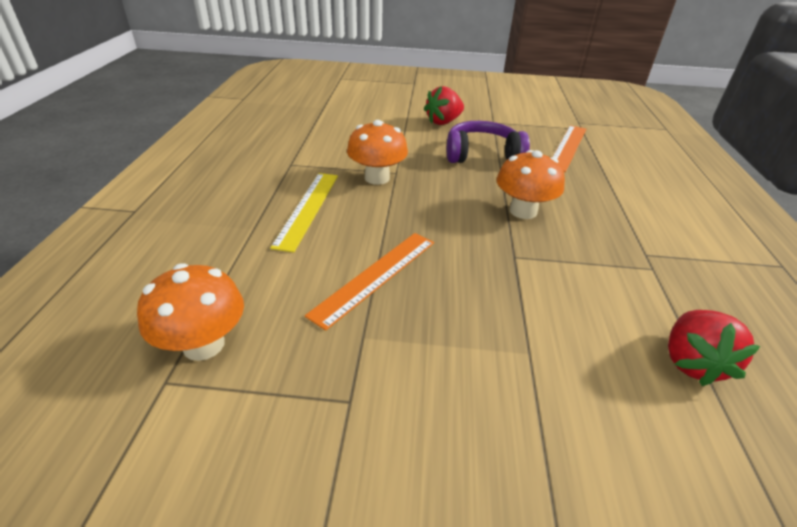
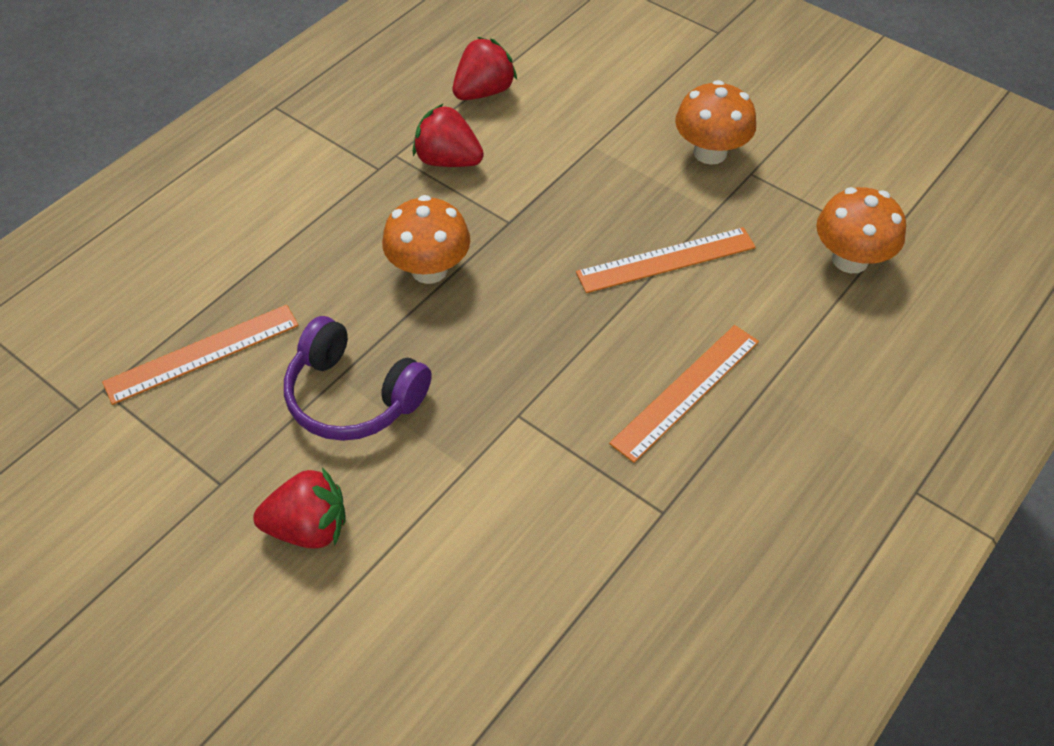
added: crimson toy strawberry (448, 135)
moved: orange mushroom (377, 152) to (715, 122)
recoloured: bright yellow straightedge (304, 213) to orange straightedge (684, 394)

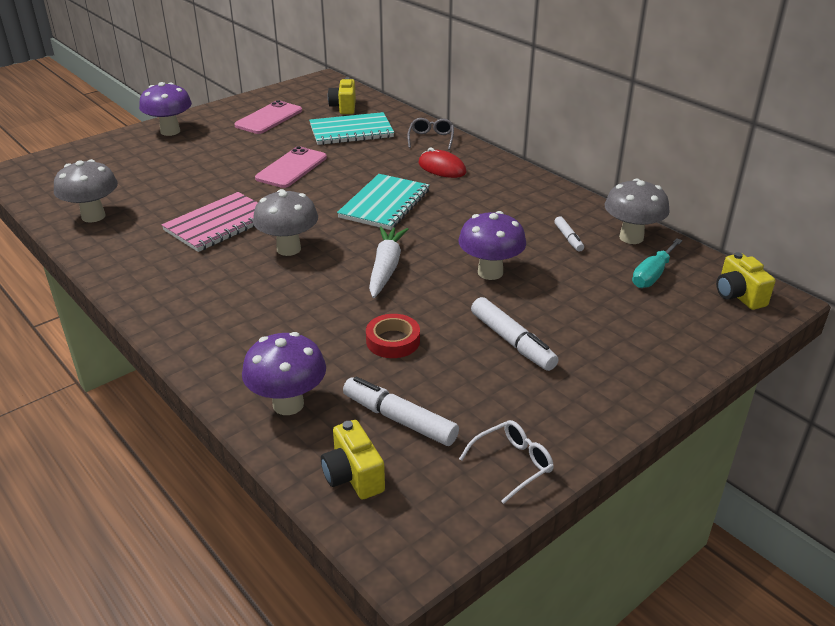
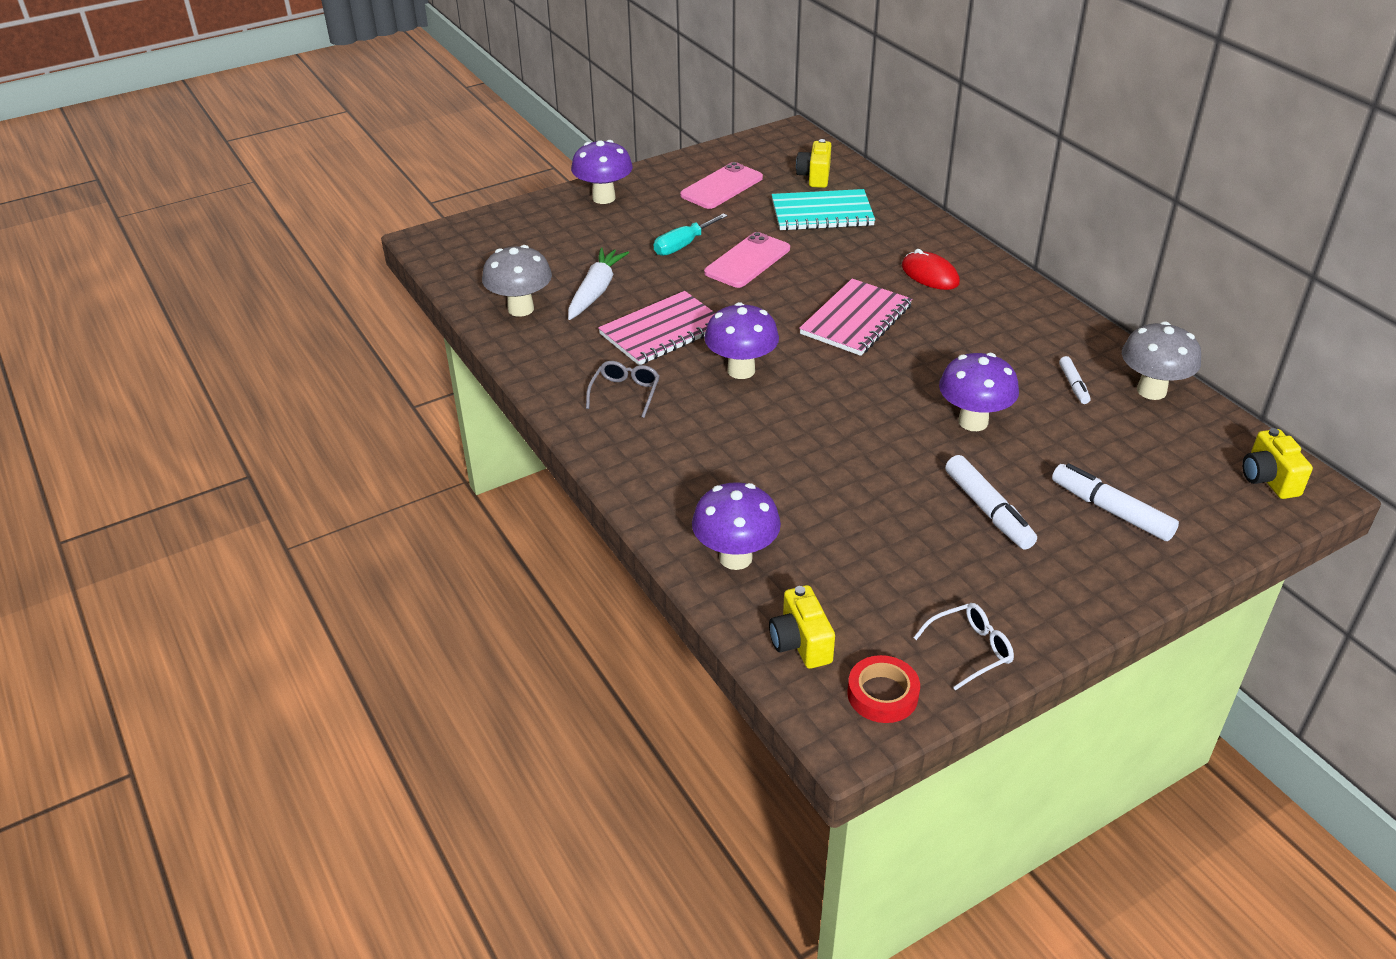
moved: white root vegetable (388, 262) to (598, 284); gray glasses (430, 134) to (623, 389); teal screwdriver (657, 263) to (691, 234); crimson sticky tape (393, 336) to (883, 689); white marker (401, 411) to (1115, 502)
recoloured: gray mushroom (285, 222) to violet mushroom (741, 340); teal notebook (383, 202) to pink notebook (855, 317)

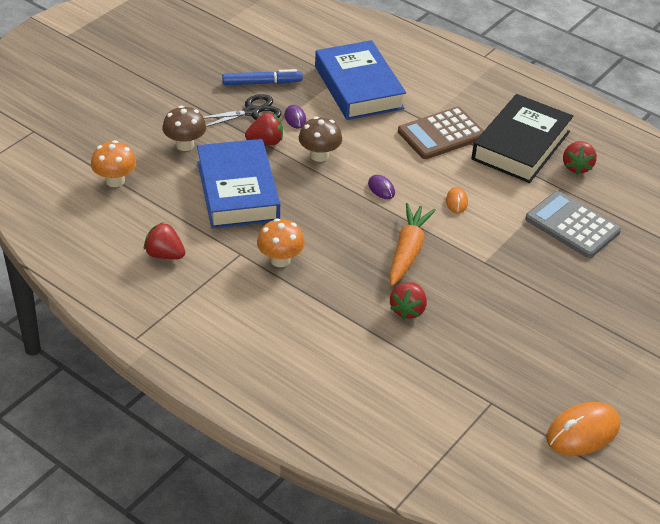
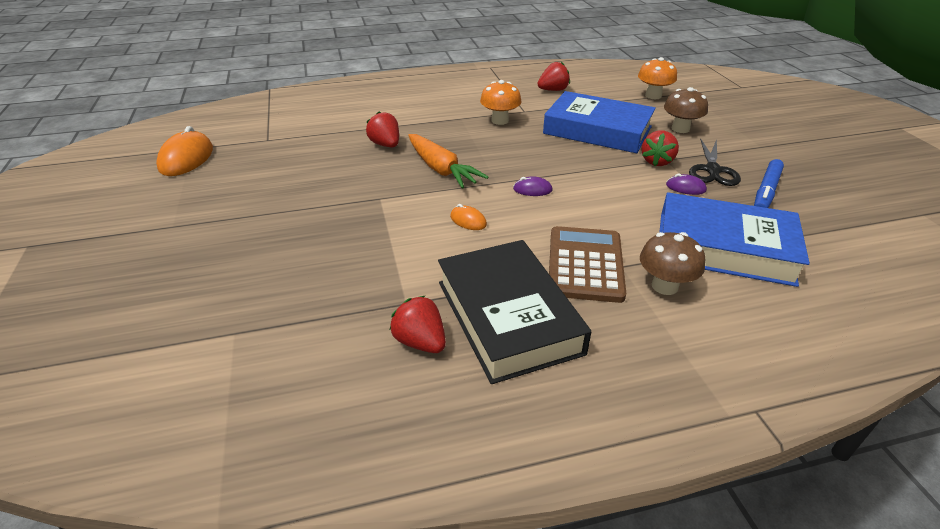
removed: gray adding machine (573, 224)
moved: russet mushroom (320, 139) to (672, 263)

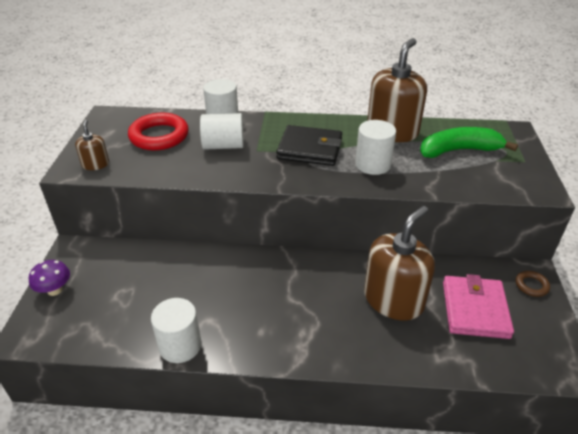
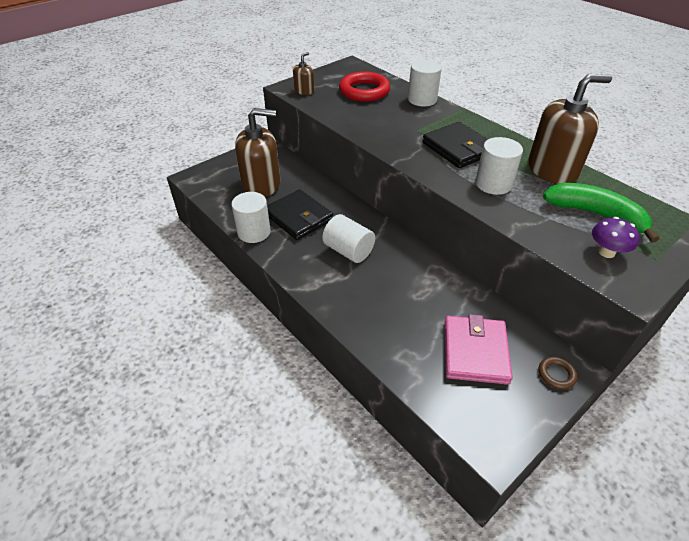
added: black billfold (300, 214)
moved: russet soap dispenser (399, 263) to (257, 152); white cylinder shape (222, 131) to (348, 238); violet mushroom (49, 278) to (615, 237)
turned: pink billfold (478, 306) = (478, 349) 45 degrees counterclockwise

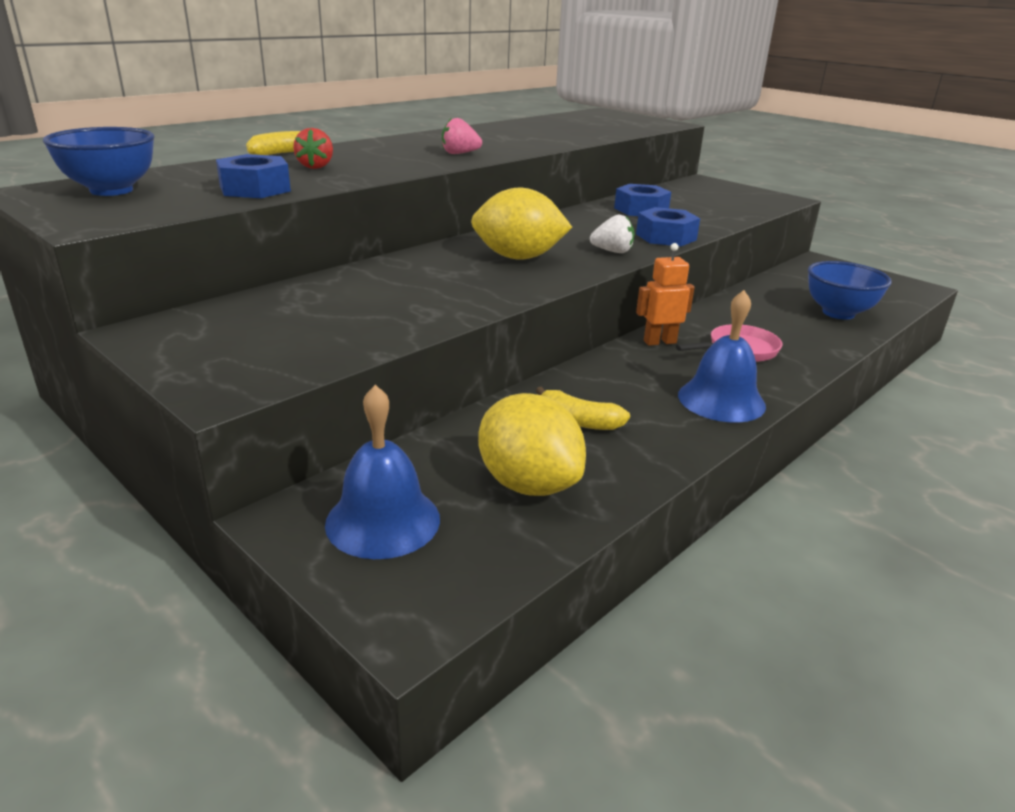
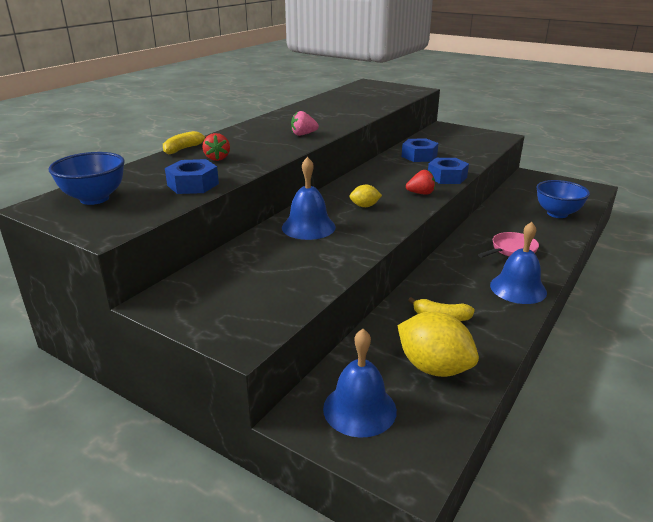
removed: orange robot (665, 294)
added: cobalt hand bell (309, 198)
recoloured: white toy strawberry (612, 234) to crimson toy strawberry (420, 182)
resized: bright yellow lemon (521, 224) = (365, 196) x0.49

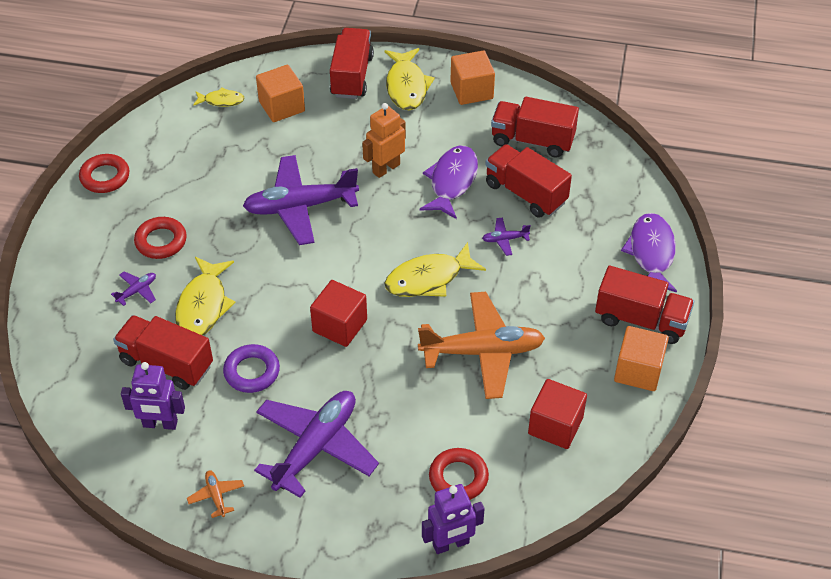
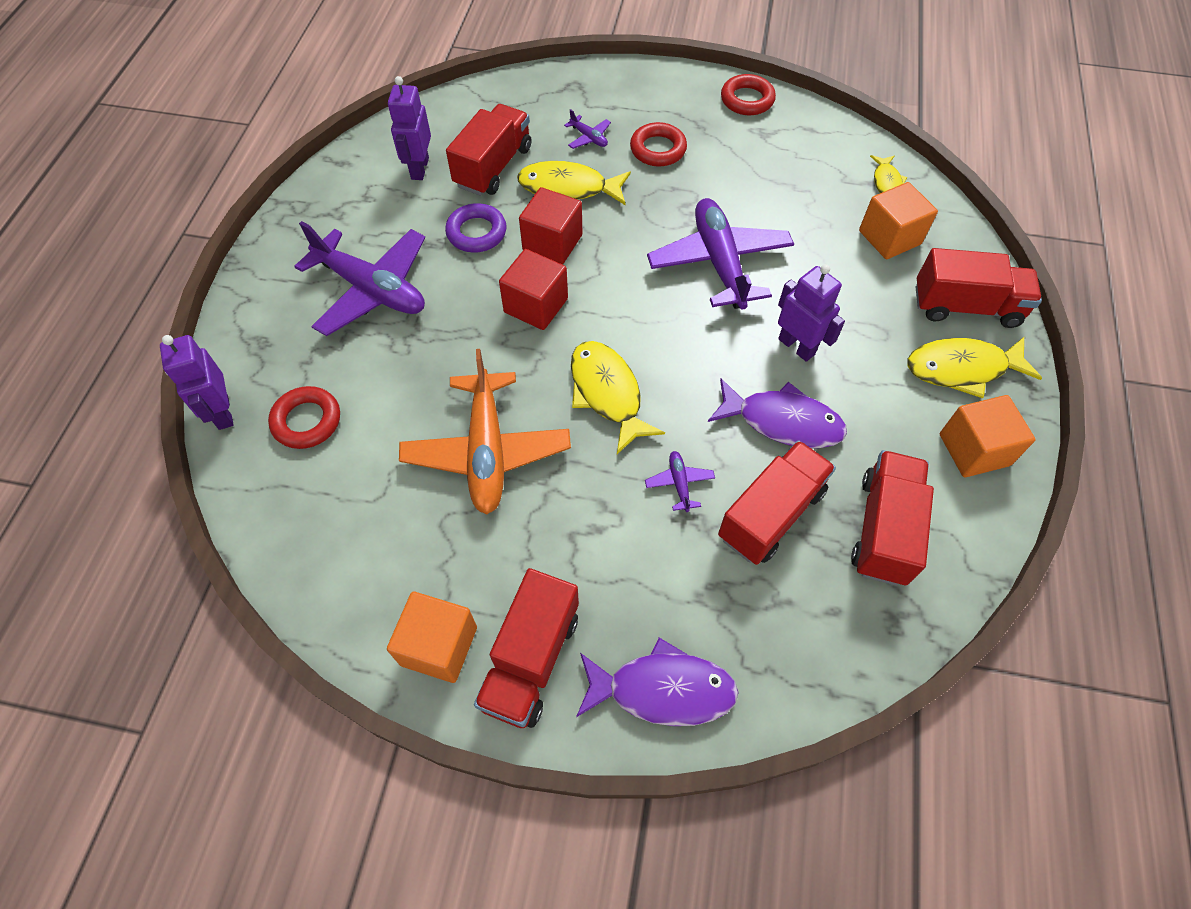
removed: orange aeroplane (215, 494)
moved: crimson block (557, 414) to (550, 225)
recoloured: orange robot (384, 140) to violet robot (811, 313)

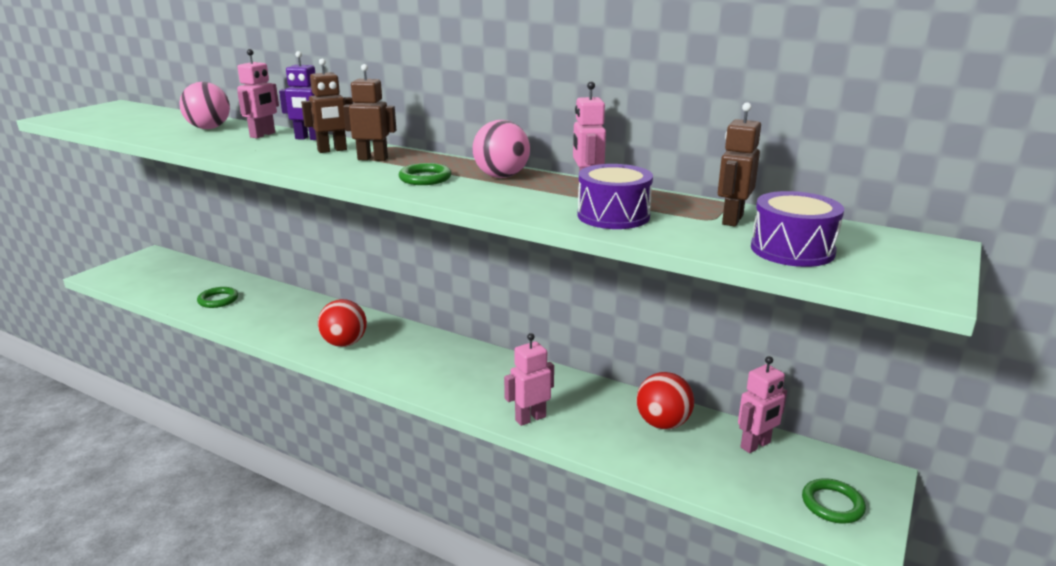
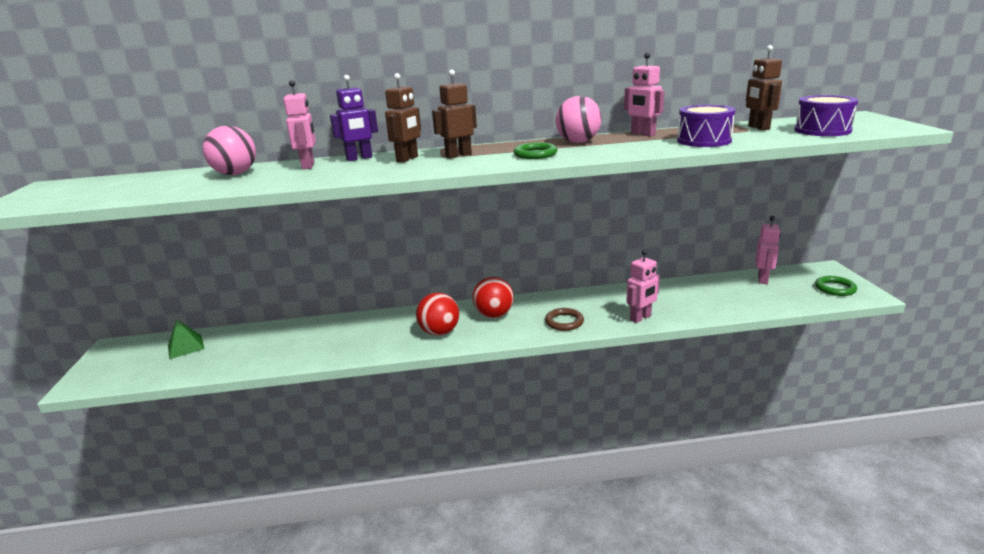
removed: emerald torus (217, 297)
added: emerald pyramid (186, 339); russet torus (564, 319)
moved: crimson play ball (665, 400) to (493, 297)
turned: pink robot (529, 379) = (643, 286) 150 degrees counterclockwise

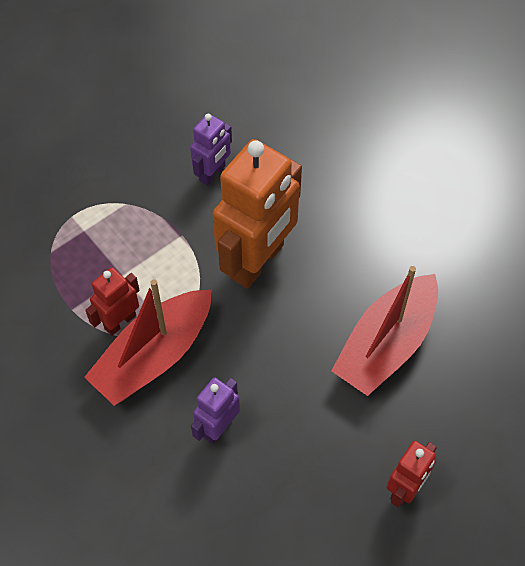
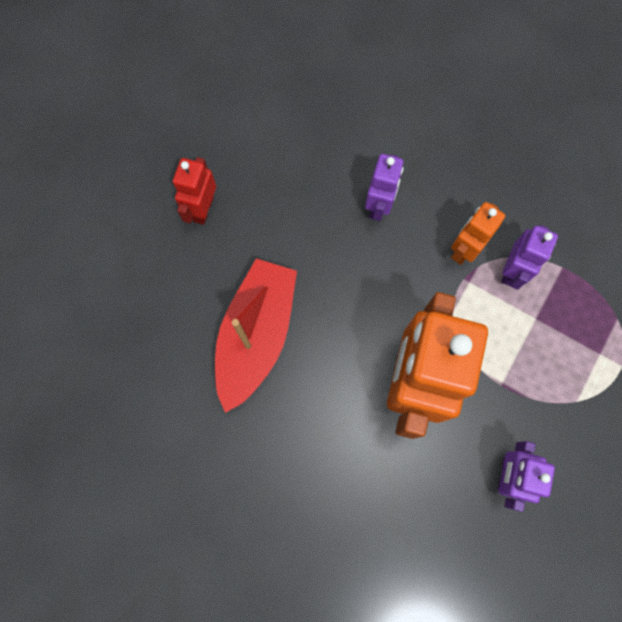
replaced: crimson toy boat (147, 342) to orange robot (478, 233)
recoloured: crimson robot (112, 301) to violet robot (529, 257)

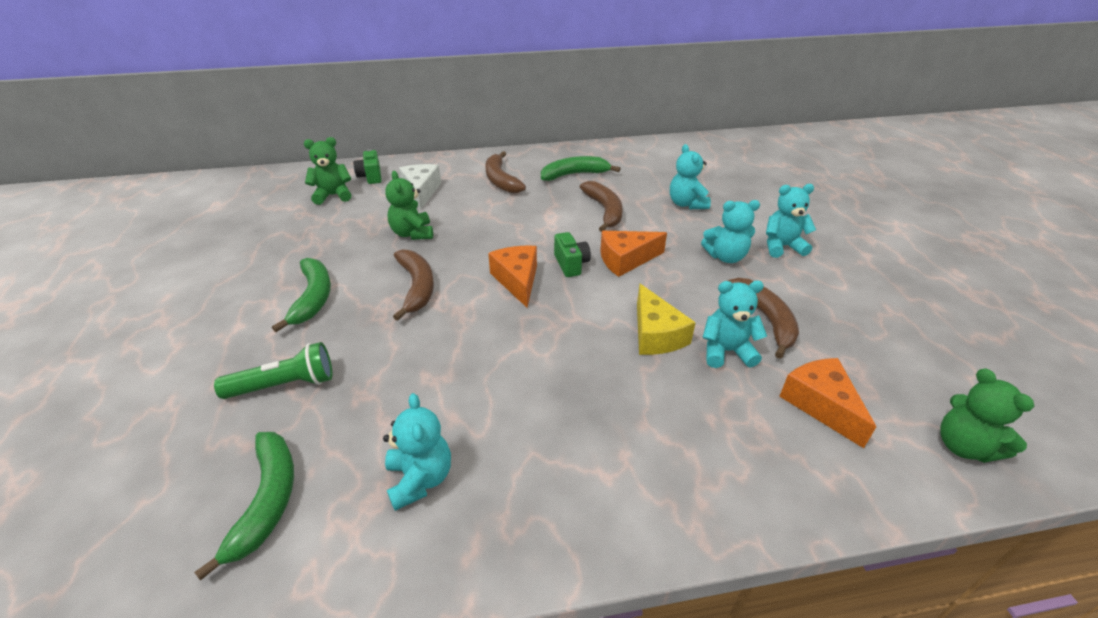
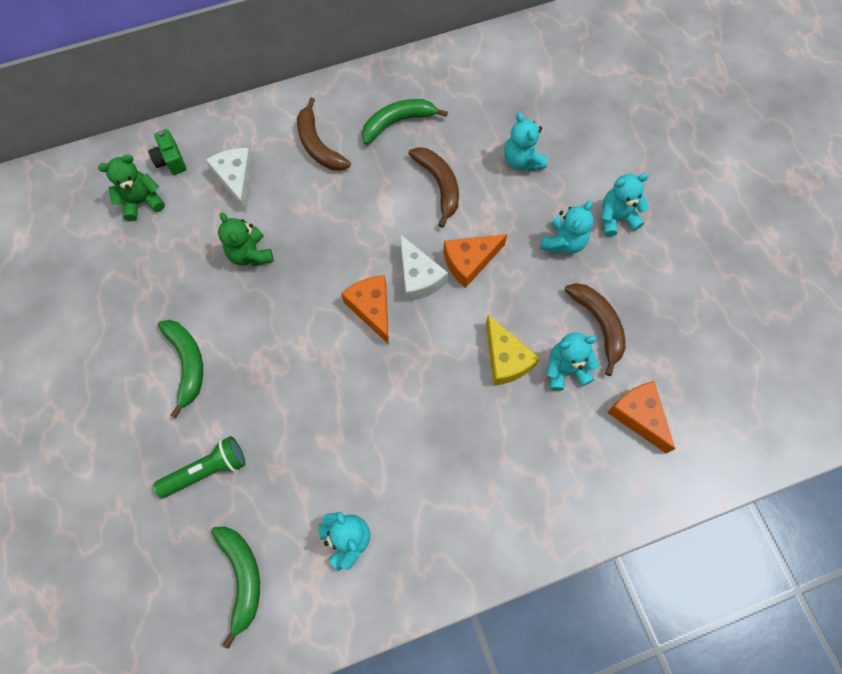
removed: russet banana fruit (413, 285); emerald teddy (987, 415)
replaced: emerald camera (572, 254) to white piece of cheese (424, 268)
turned: teal teddy (730, 231) = (567, 227) 45 degrees counterclockwise

